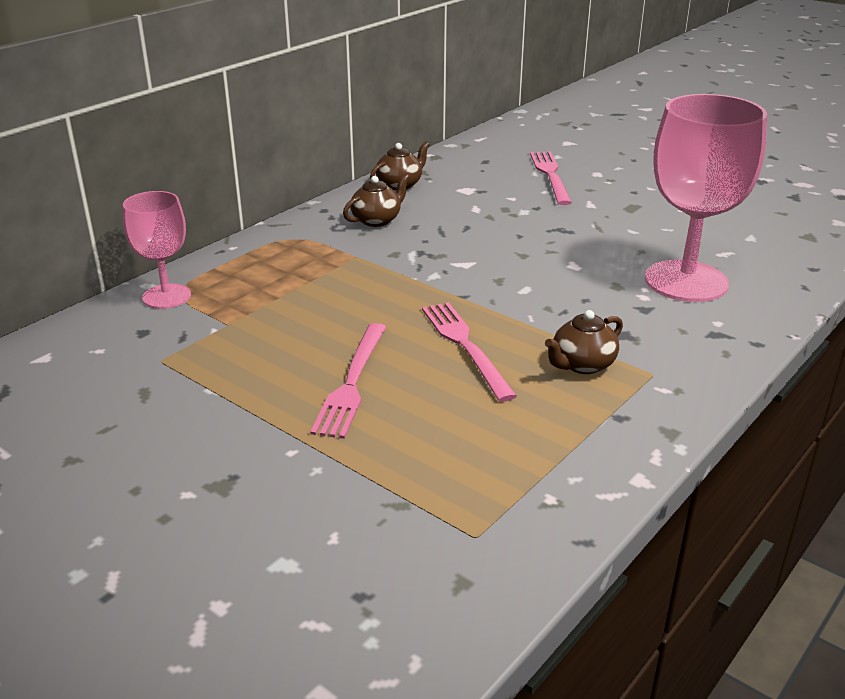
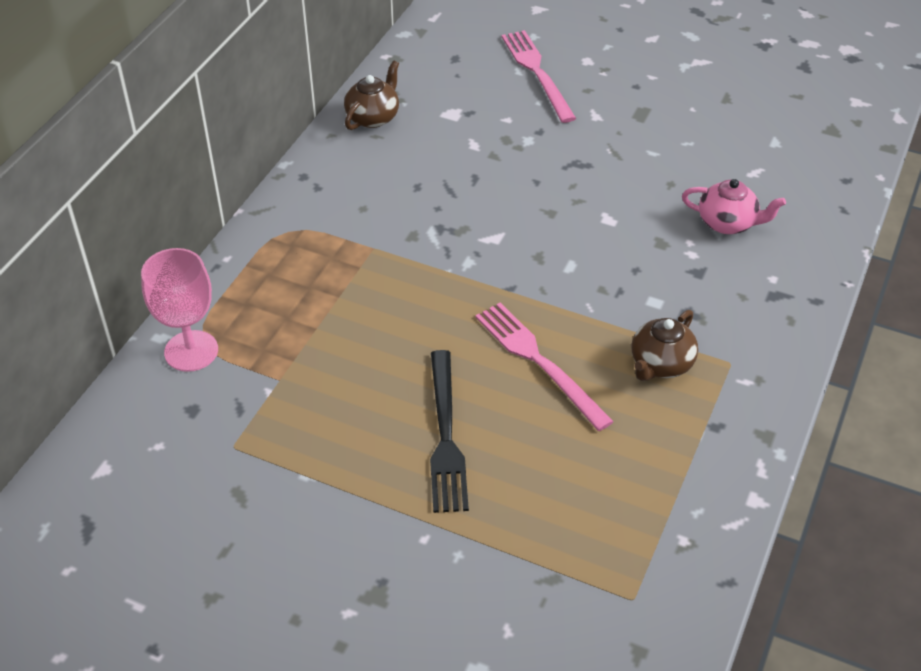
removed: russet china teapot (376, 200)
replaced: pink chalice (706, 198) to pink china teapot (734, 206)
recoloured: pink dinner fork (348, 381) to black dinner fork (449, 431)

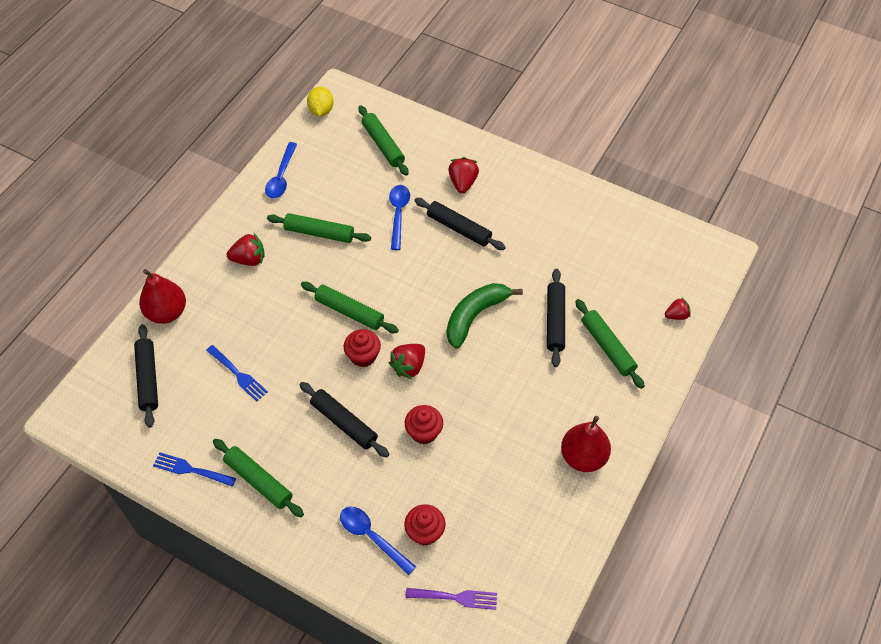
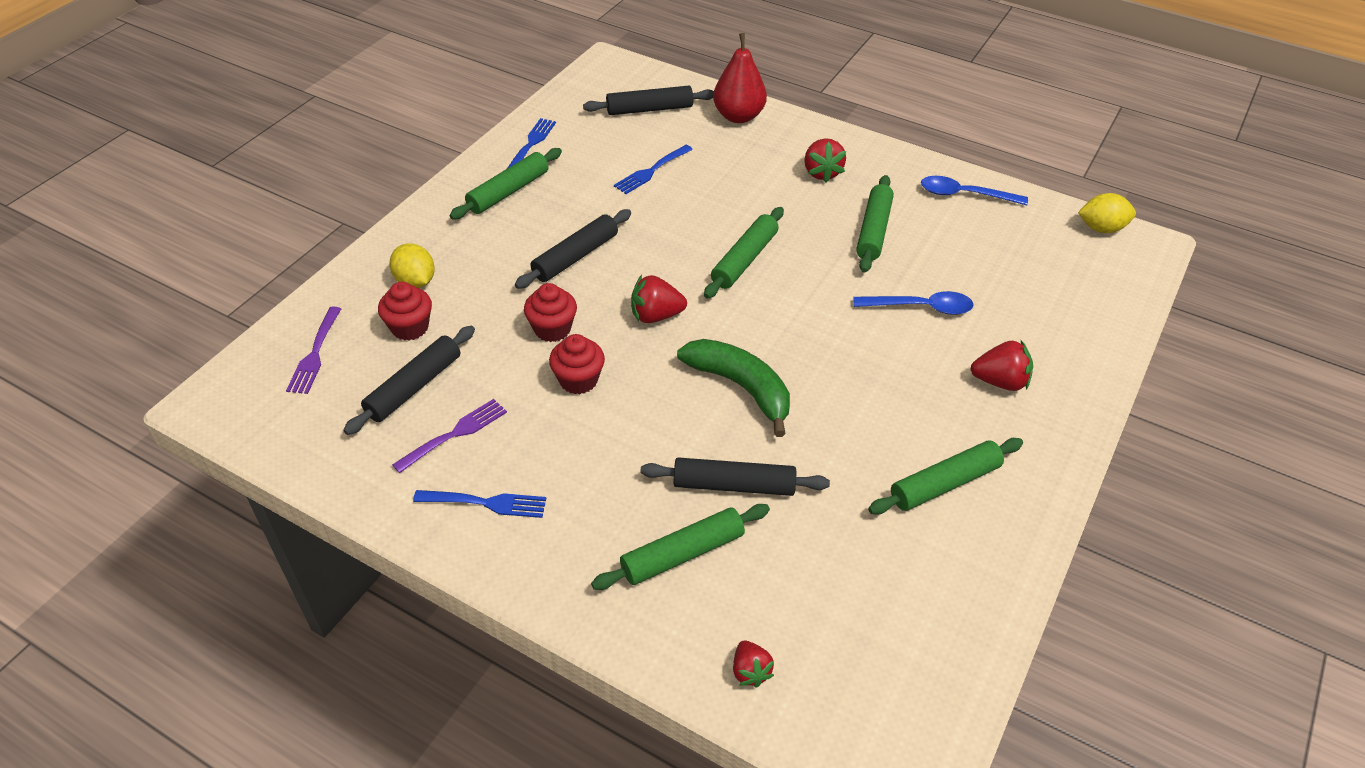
added: violet dinner fork (449, 436)
moved: black rolling pin (460, 224) to (409, 380); crimson fairy cake (362, 348) to (577, 364); emerald rolling pin (383, 140) to (945, 476)
replaced: cobalt teaspoon (378, 541) to bright yellow lemon (412, 265); crimson toy pear (586, 444) to cobalt dinner fork (479, 504)
turned: crimson toy strawberry (407, 361) = (659, 299) 45 degrees counterclockwise

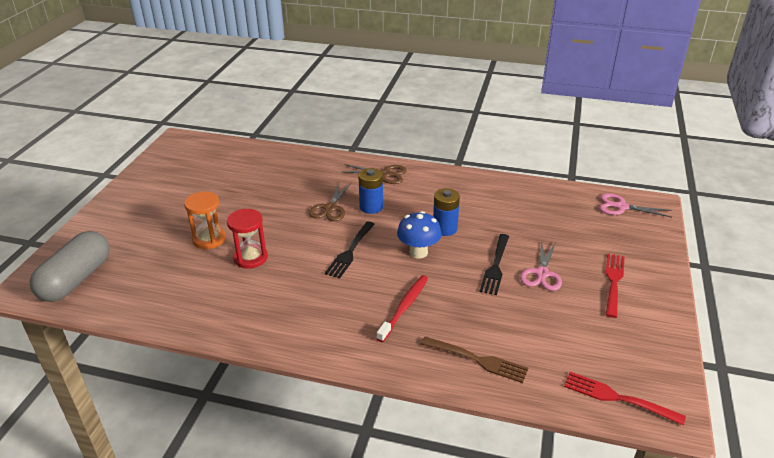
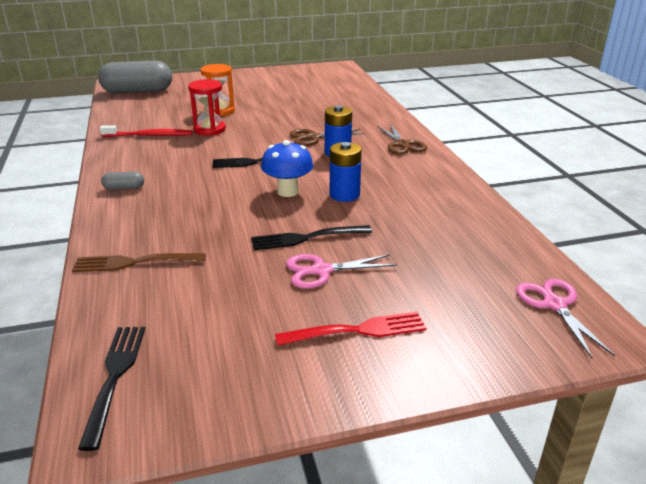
added: gray pill shape (122, 181)
moved: crimson dental brush (402, 308) to (146, 131)
recoloured: crimson dinner fork (625, 399) to black dinner fork (111, 389)
turned: russet dinner fork (474, 360) = (139, 262) 90 degrees clockwise

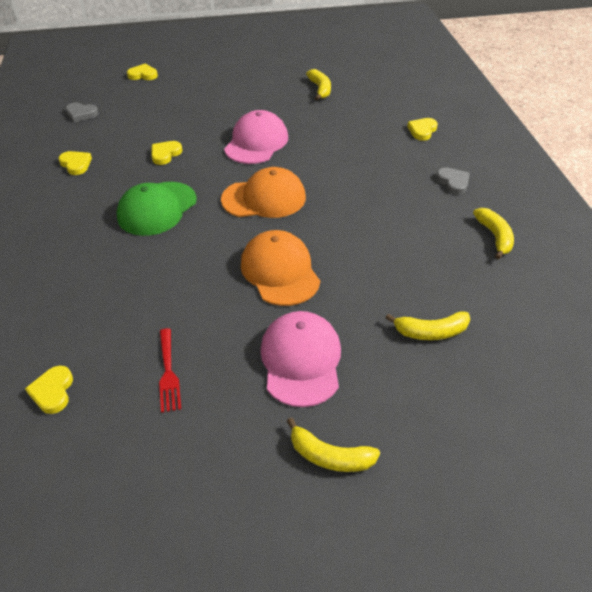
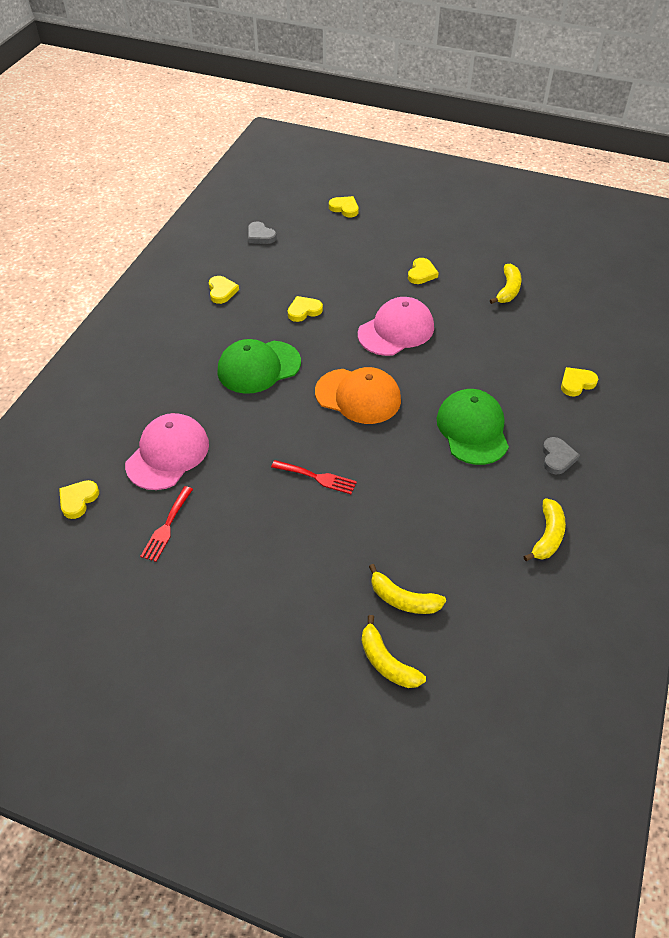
added: bright yellow love heart (423, 271); emerald baseball cap (472, 427)
moved: pink baseball cap (300, 359) to (167, 451); bright yellow banana fruit (333, 444) to (394, 651)
replaced: orange baseball cap (280, 268) to crimson dinner fork (314, 477)

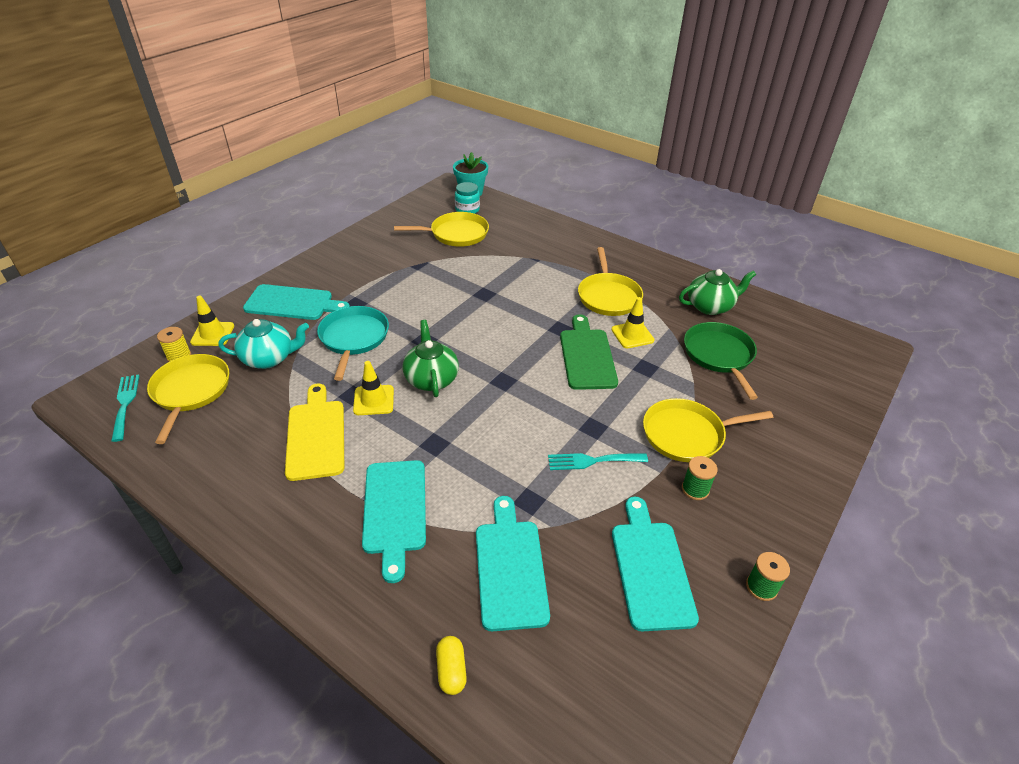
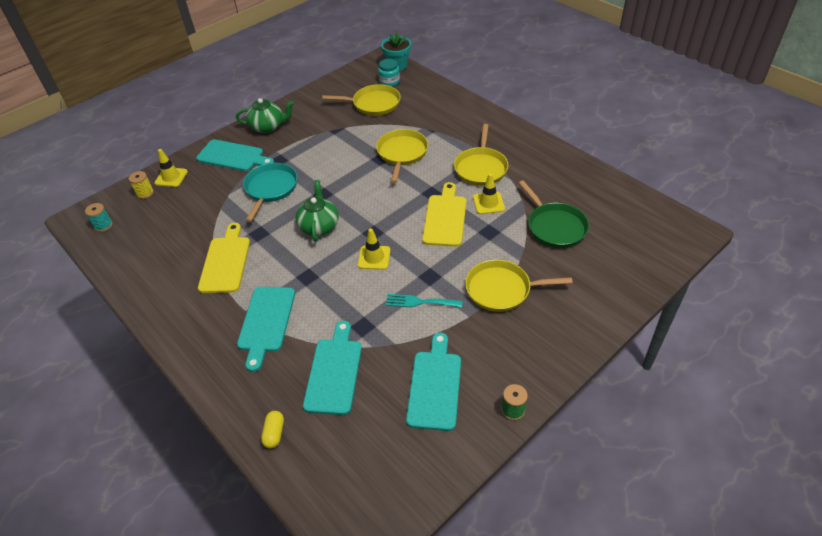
removed: teal china teapot (264, 344); emerald bobbin (700, 478)
moved: emerald china teapot (717, 292) to (265, 115); bright yellow road cone (373, 388) to (374, 249); bright yellow skillet (188, 399) to (402, 156)
replaced: teal dinner fork (125, 408) to teal bobbin (99, 217)
recoloured: emerald chopping board (589, 352) to bright yellow chopping board (444, 214)
turned: emerald skillet (721, 361) = (554, 214) 150 degrees clockwise

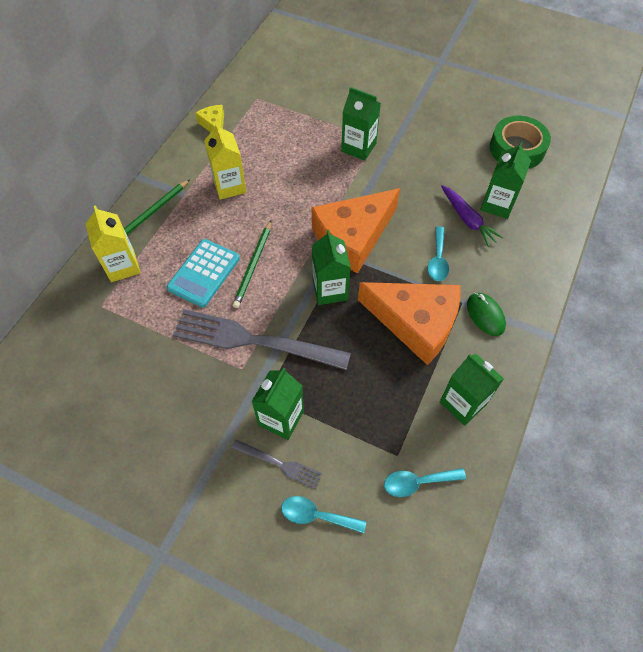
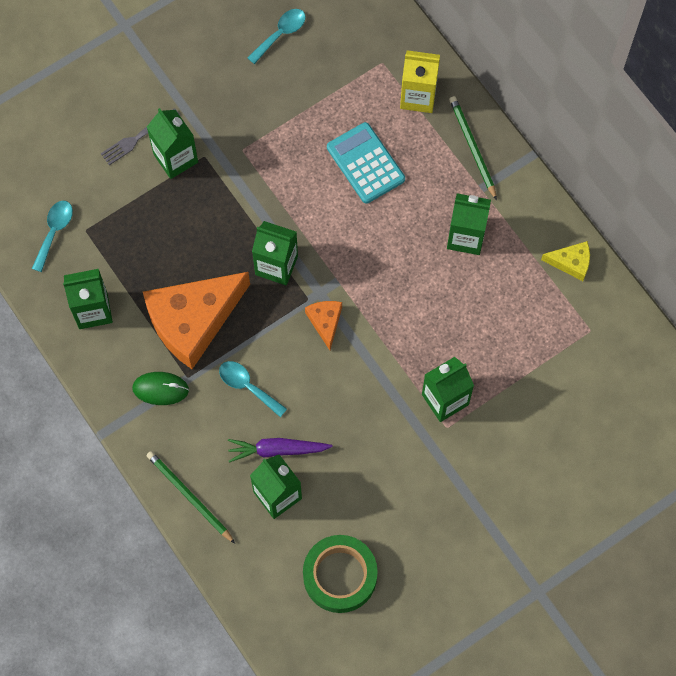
removed: gray dinner fork (262, 339)
moved: emerald lead pencil (252, 264) to (190, 497); teal teaspoon (323, 514) to (276, 36)
recoloured: bright yellow carton (225, 161) to emerald carton (469, 224)
resized: orange piece of cheese (356, 230) = (323, 325) x0.45

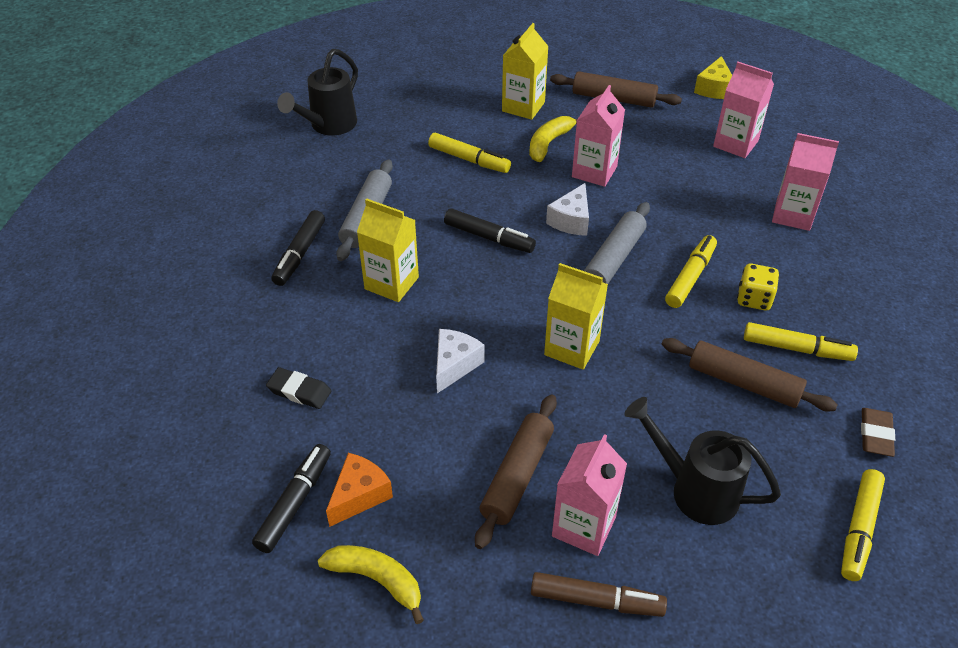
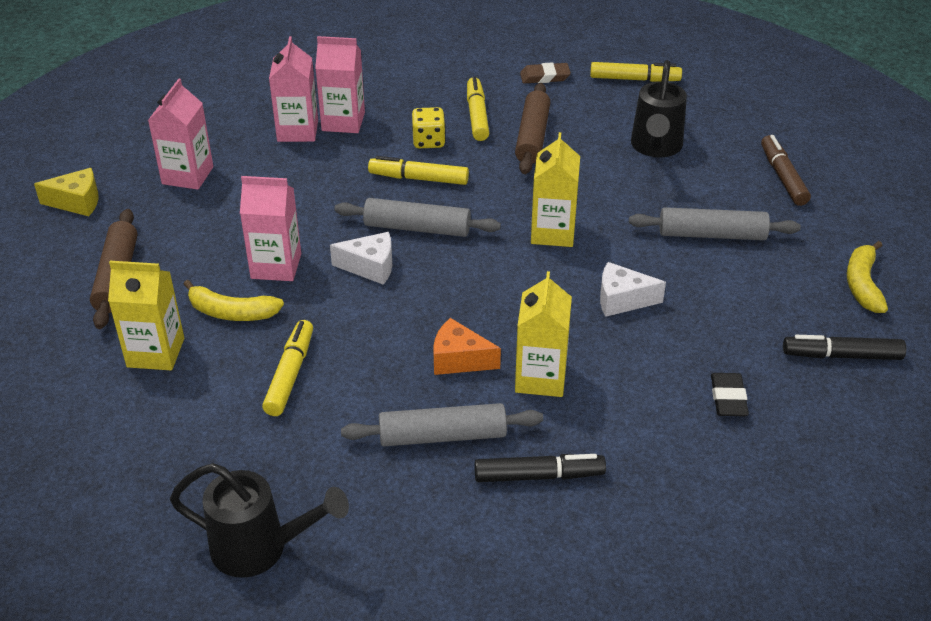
removed: black marker (490, 230)
moved: pink carton (589, 495) to (340, 84); orange piece of cheese (359, 490) to (467, 346)
recoloured: russet rolling pin (516, 471) to gray rolling pin (715, 223)

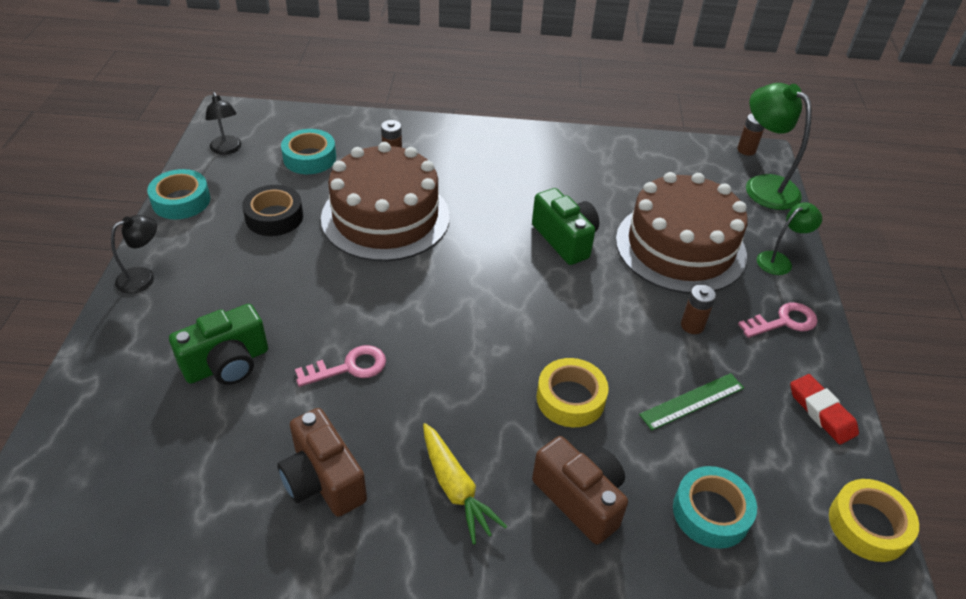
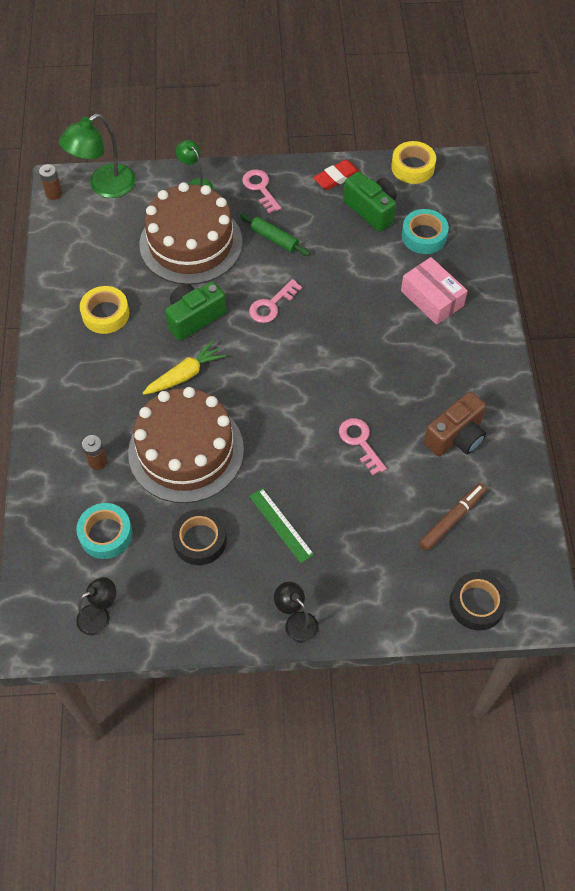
removed: teal sticky tape (178, 194)
added: pink key (275, 301); russet marker (453, 517); black sticky tape (479, 601)
moved: bright yellow sticky tape (572, 392) to (104, 310); bright yellow root vegetable (465, 484) to (184, 367); emerald straightedge (691, 401) to (281, 525); emerald camera (218, 344) to (370, 201)
replaced: russet AA battery (698, 309) to emerald rolling pin (275, 235); russet camera (580, 490) to pink parcel (434, 291)

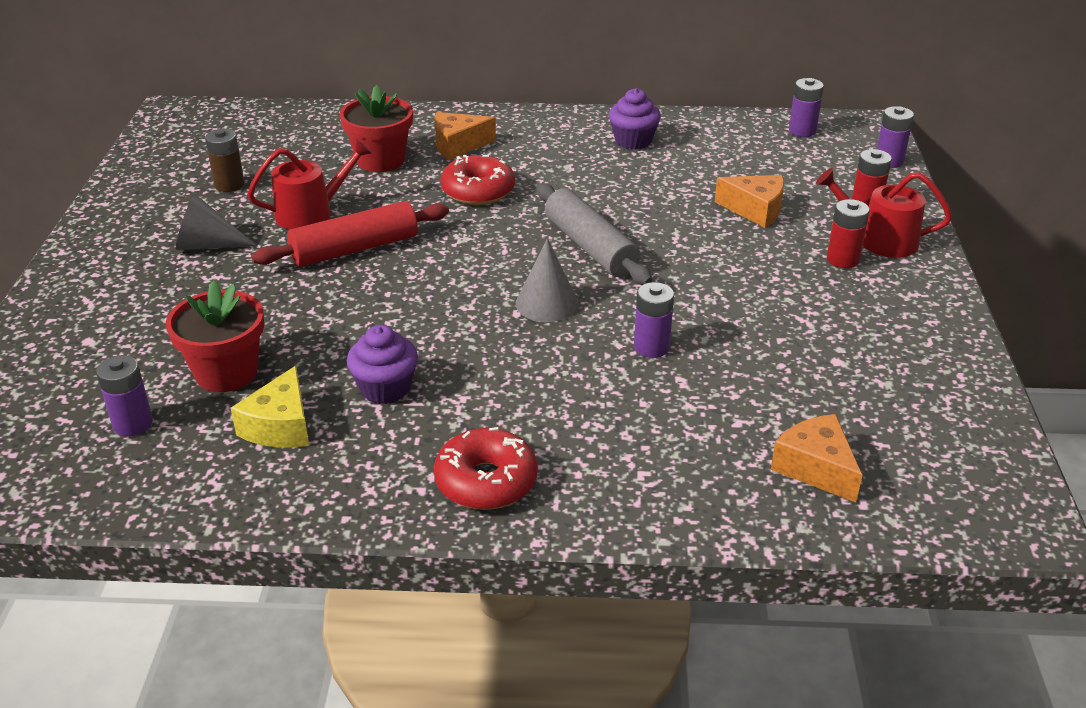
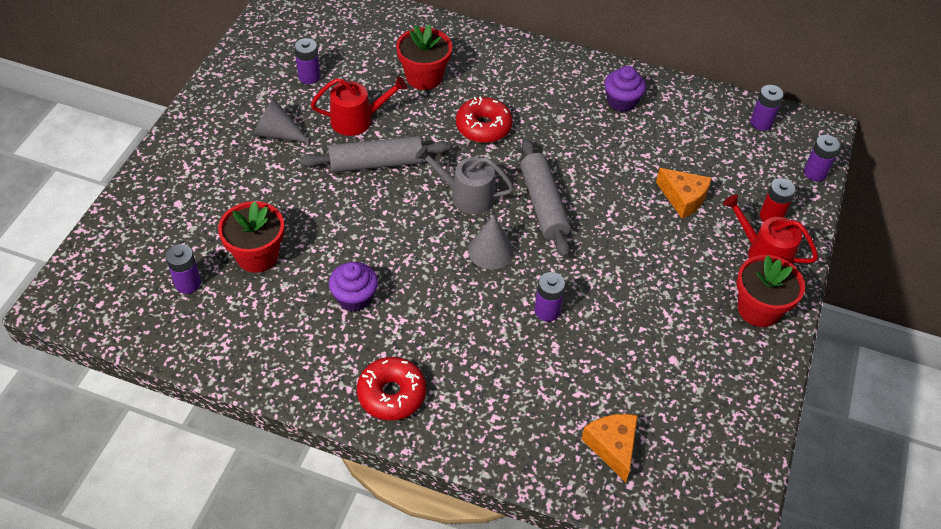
removed: bright yellow piece of cheese (270, 407); orange piece of cheese (465, 136); crimson AA battery (848, 233)
added: gray watering can (464, 179); crimson plant pot (771, 291)
recoloured: russet AA battery (224, 160) to violet AA battery (307, 61); crimson rolling pin (350, 234) to gray rolling pin (375, 154)

